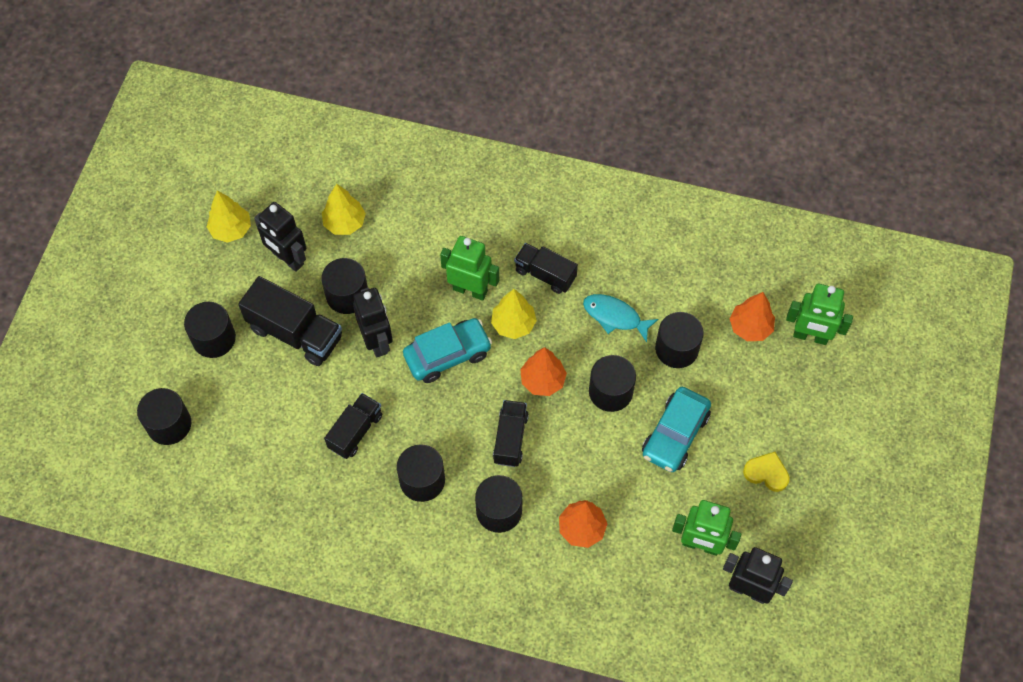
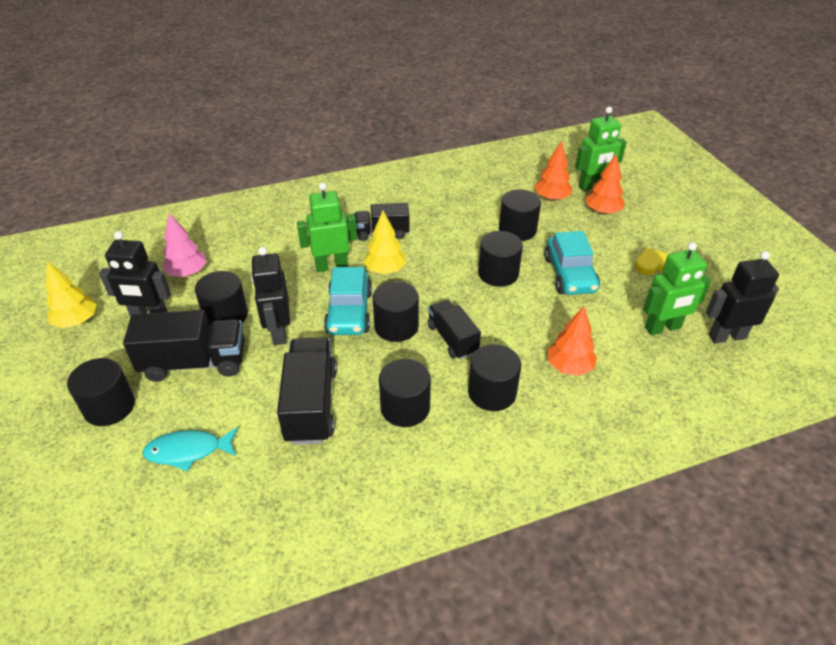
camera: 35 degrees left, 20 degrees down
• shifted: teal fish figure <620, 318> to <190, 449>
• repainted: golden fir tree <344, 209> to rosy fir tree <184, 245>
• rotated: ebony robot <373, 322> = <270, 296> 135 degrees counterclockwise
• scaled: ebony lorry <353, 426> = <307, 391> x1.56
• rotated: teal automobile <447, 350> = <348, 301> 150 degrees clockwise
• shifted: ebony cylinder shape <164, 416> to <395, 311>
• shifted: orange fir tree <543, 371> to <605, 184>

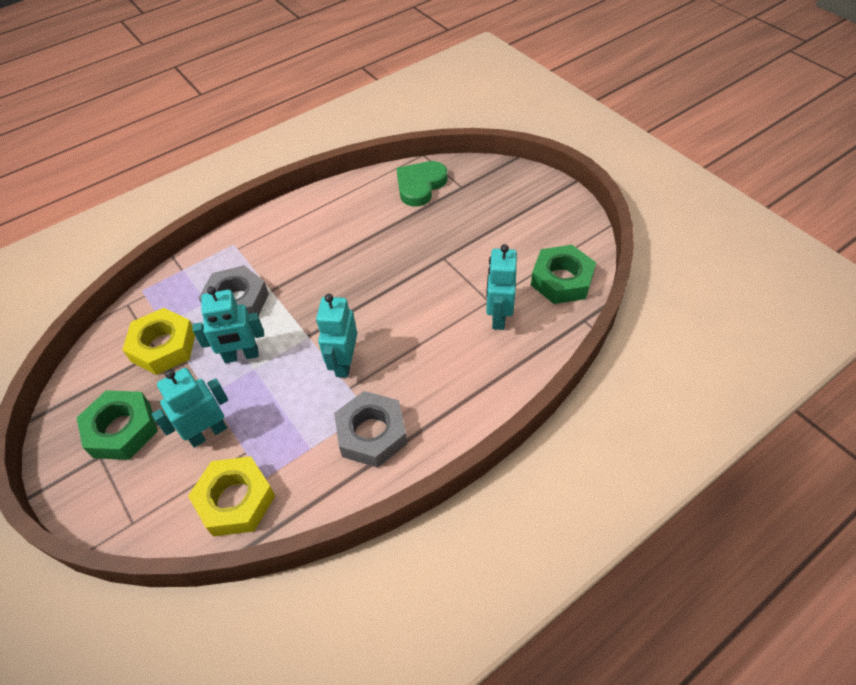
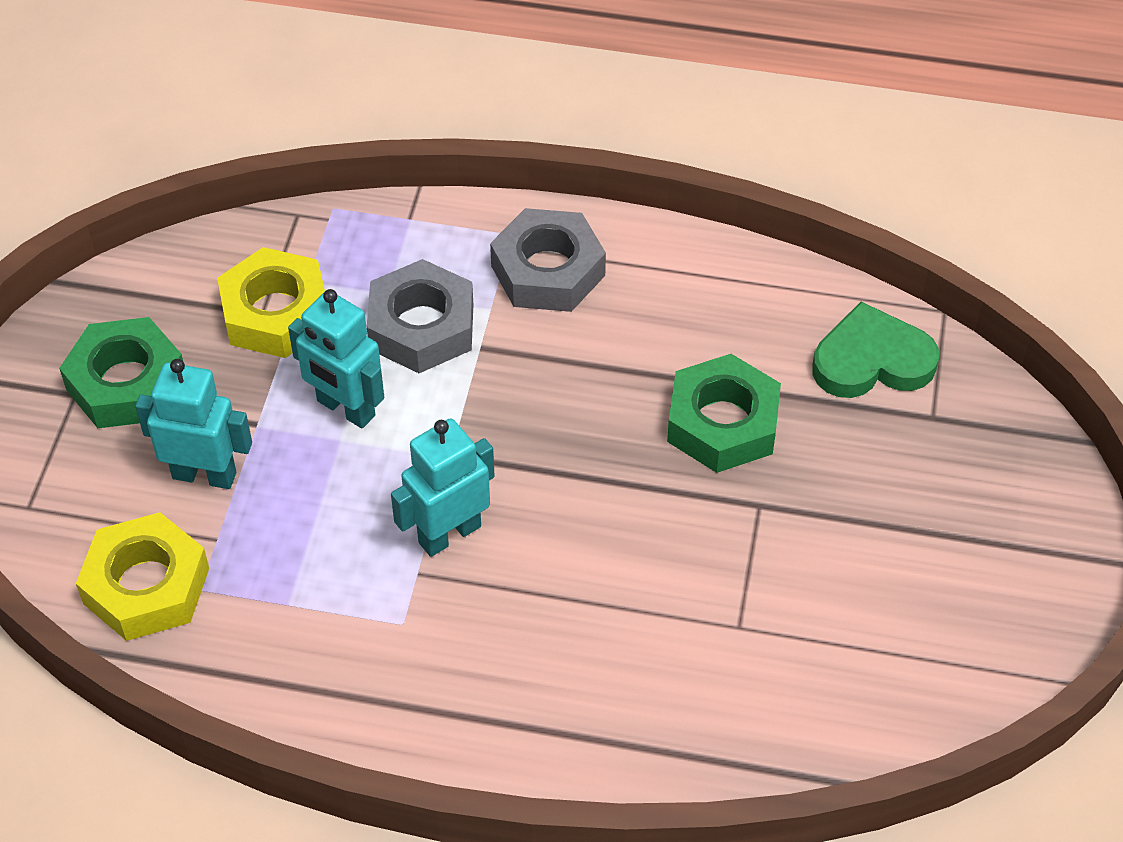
camera: 45 degrees right, 0 degrees up
• shifted: gray nut <370, 429> to <548, 260>
• shifted: green nut <563, 274> to <724, 413>
• gone: teal robot <501, 287>

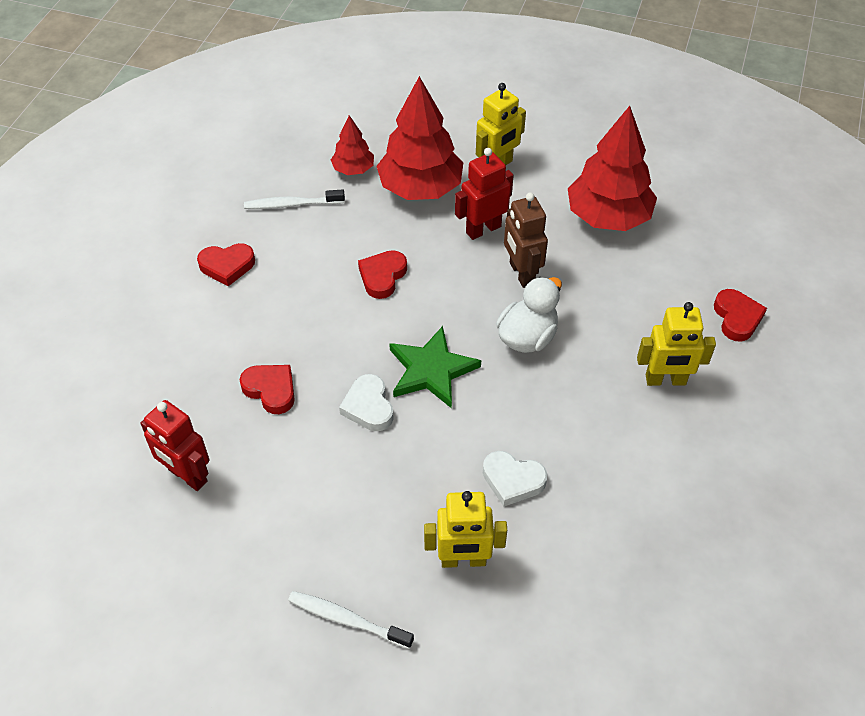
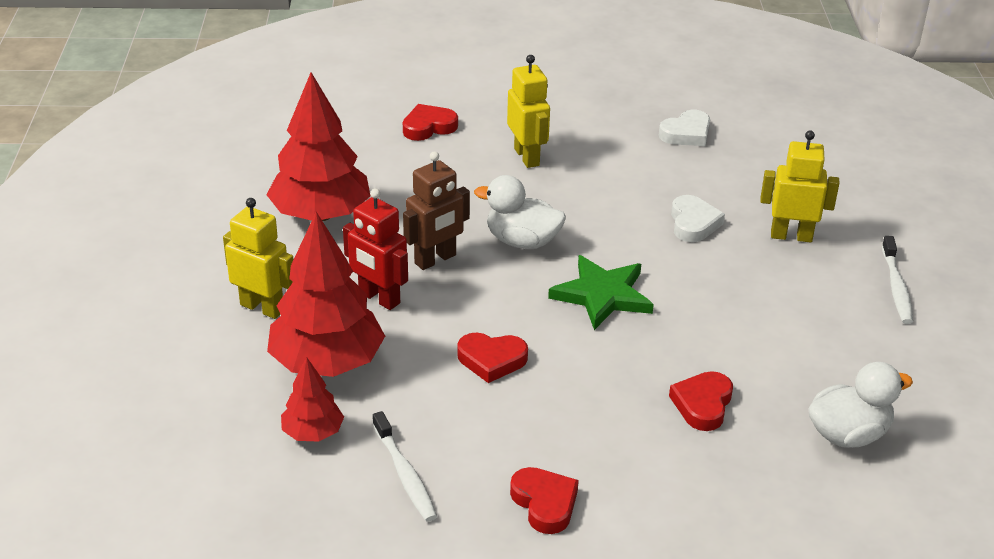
camera: 110 degrees left, 15 degrees down
• shifted: snow-white heart shape <366, 402> to <684, 128>
• rotated: golden robot <465, 529> = <799, 186> 60 degrees counterclockwise
• swapped: scarlet robot <175, 445> to snow-white duck <860, 405>

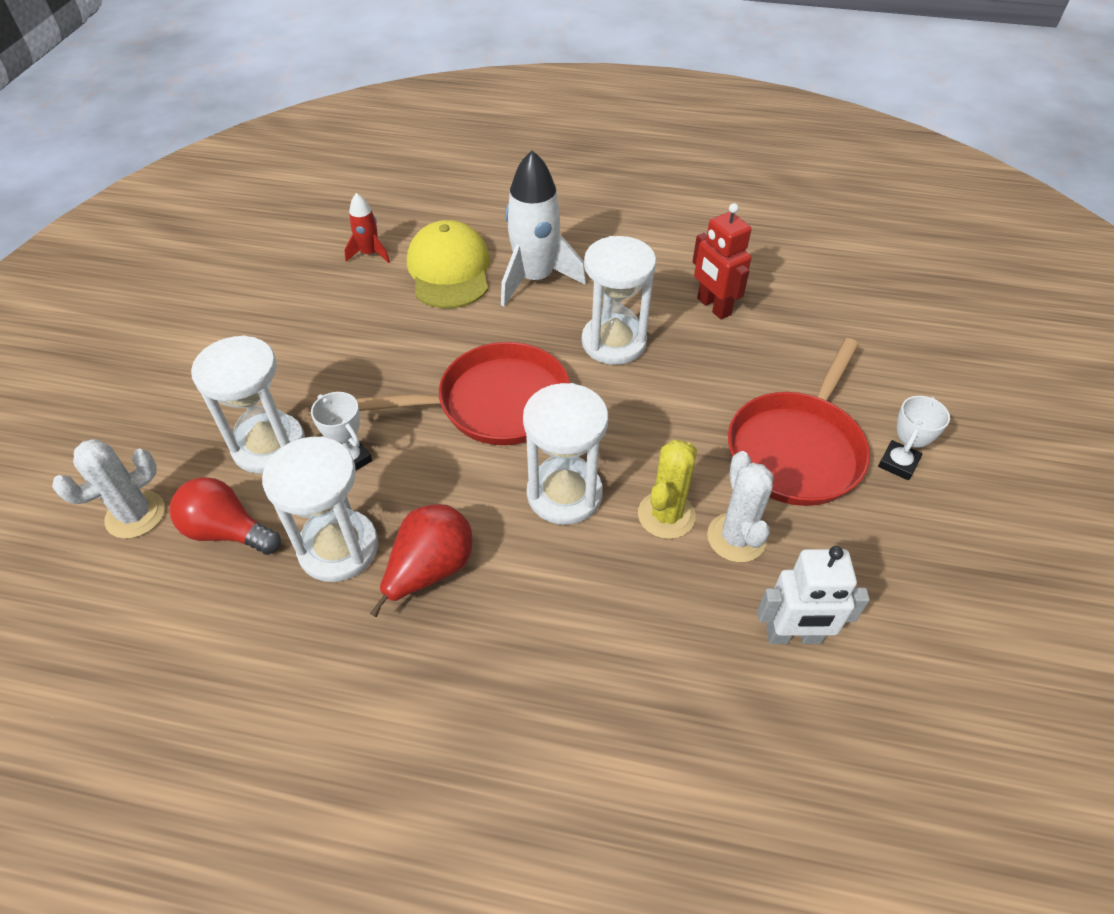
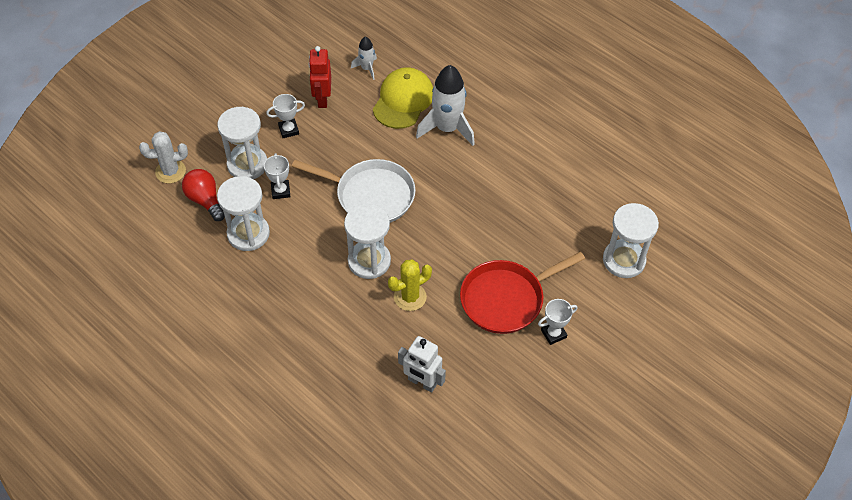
camera: 30 degrees right, 5 degrees up
• new: snow-white award cup <285, 116>
• repainted: scarlet pan <463, 393> to snow-white pan <354, 191>
• shifted: scarlet robot <721, 261> to <320, 77>
• repainted: scarlet rocket <367, 228> to snow-white rocket <364, 58>
• shifted: snow-white sand timer <619, 300> to <631, 240>
• gone: scarlet pear <421, 560>
• gone: snow-white saguaro cactus <740, 506>

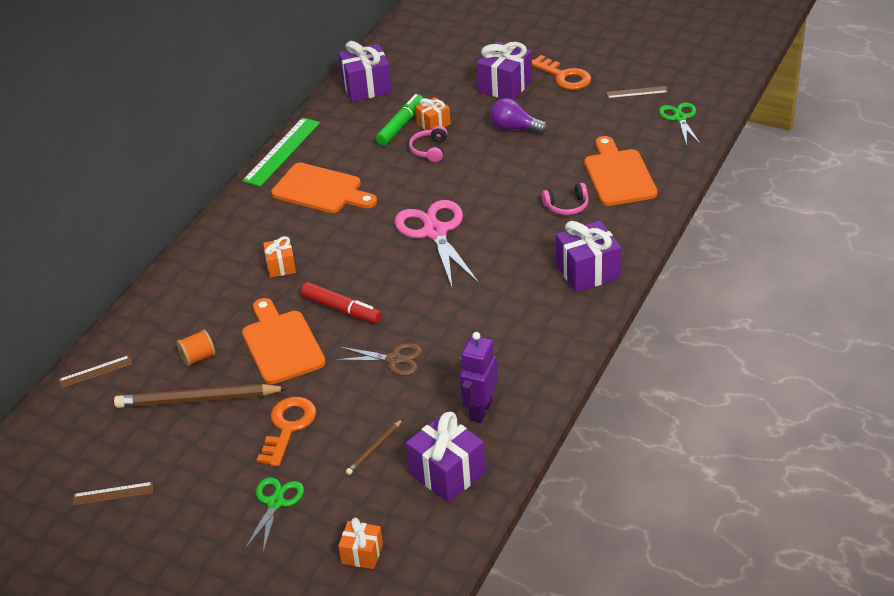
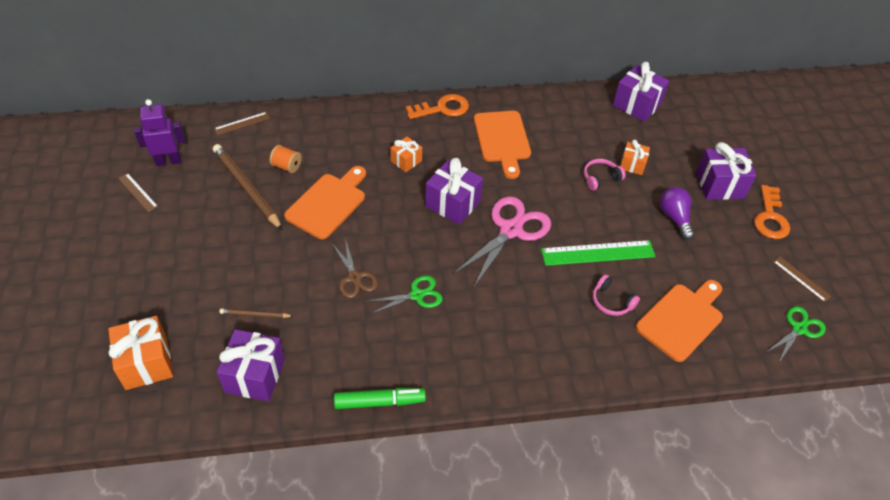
camera: 50 degrees right, 10 degrees up
• scaled: orange present <360, 543> = <140, 353> x1.72
• shifted: violet robot <479, 377> to <159, 132>
• rotated: dark brown ruler <95, 371> = <242, 123> 60 degrees counterclockwise
• shifted: green marker pen <399, 120> to <380, 398>
• shifted: green shears <274, 515> to <404, 295>
• shifted: orange door key <286, 432> to <437, 106>
• shifted: violet present <588, 256> to <454, 191>
• shifted: green ruler <281, 152> to <598, 253>
• gone: scarlet marker pen <341, 302>

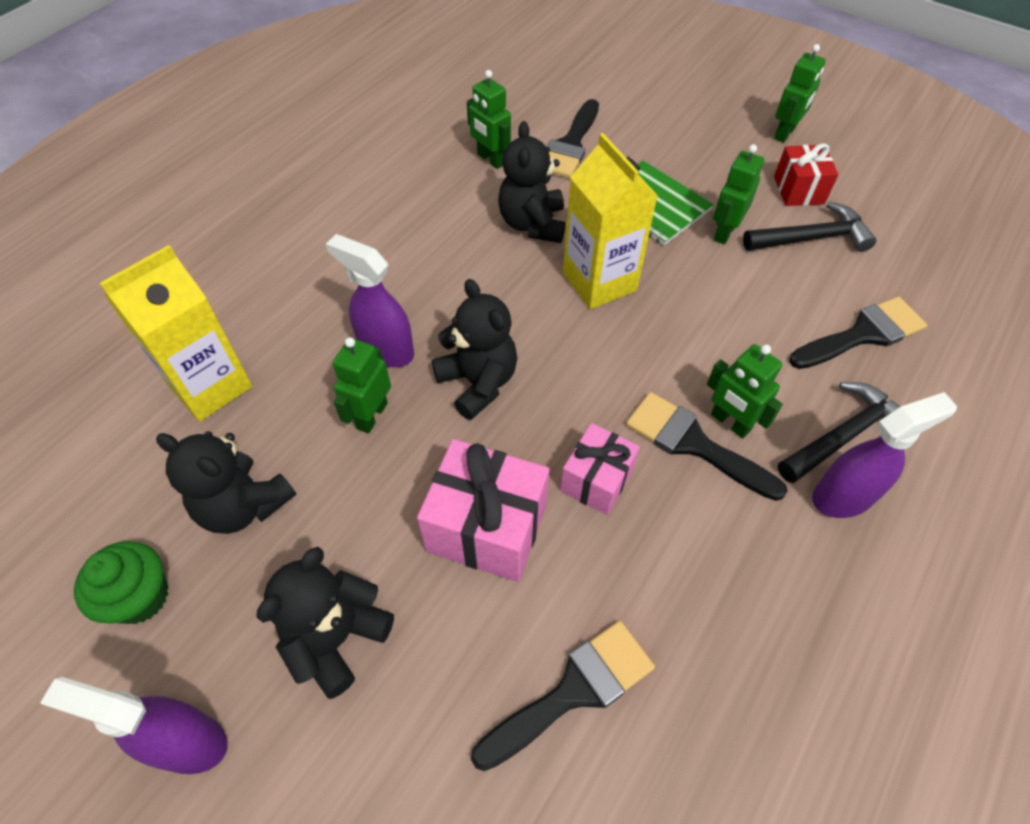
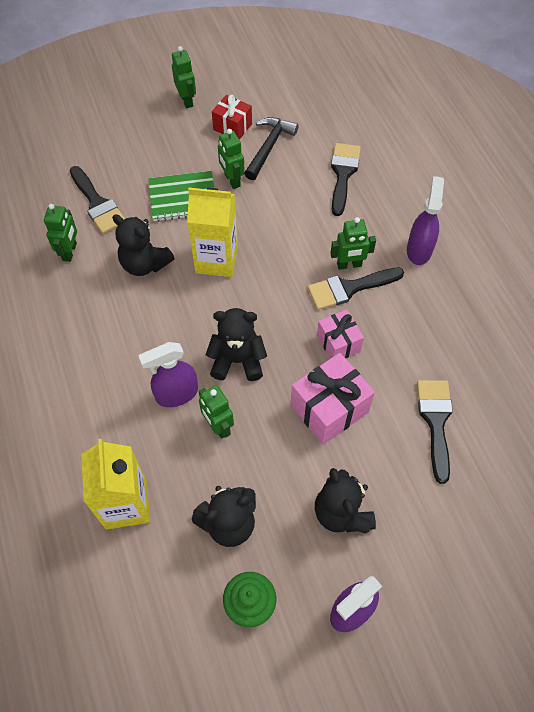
camera: 55 degrees left, 5 degrees up
• rotated: green robot <489, 119> = <60, 233> 75 degrees counterclockwise
• gone: ebony carpenter's hammer <839, 432>

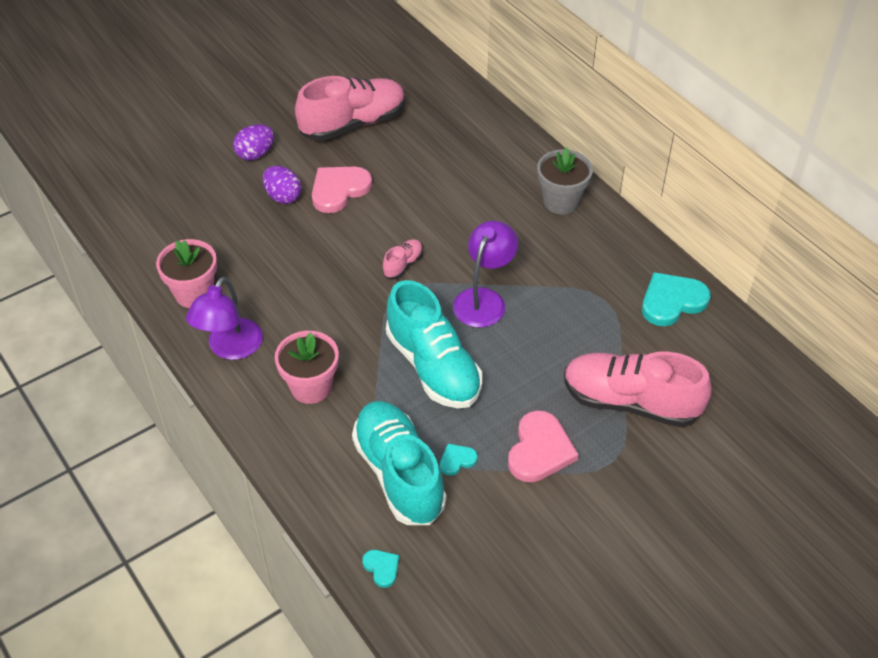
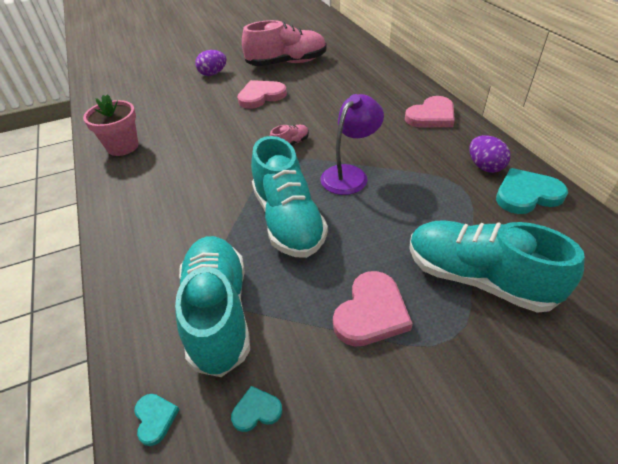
camera: 15 degrees right, 5 degrees down
• shifted: teal heart shape <459, 460> to <256, 409>
• swapped: gray plant pot <565, 180> to rosy heart shape <430, 111>
• repainted: rosy shoe <638, 389> to teal shoe <497, 266>
• shifted: violet egg shape <282, 185> to <490, 154>
• gone: violet reading lamp <224, 318>
• gone: rosy plant pot <307, 367>

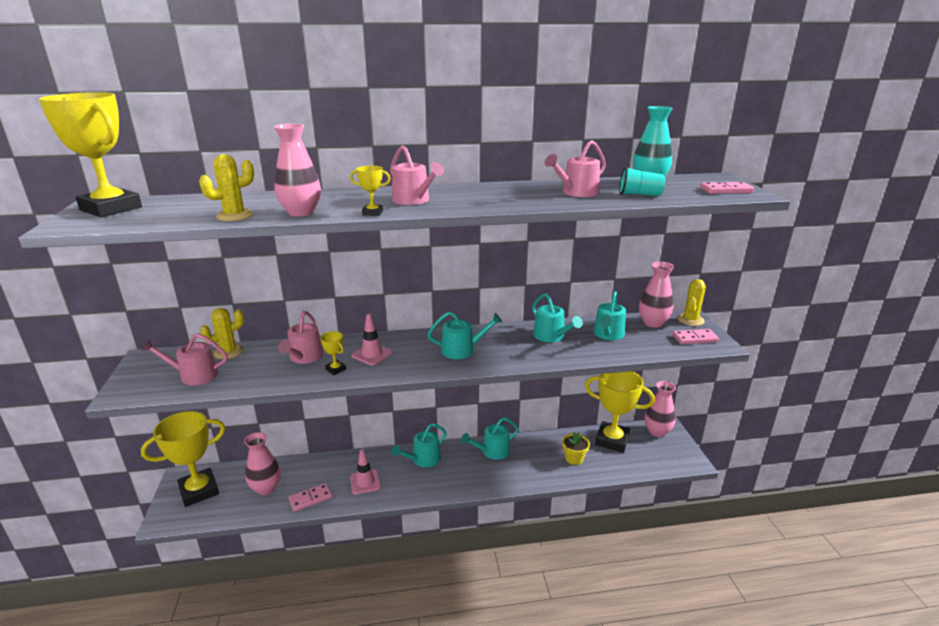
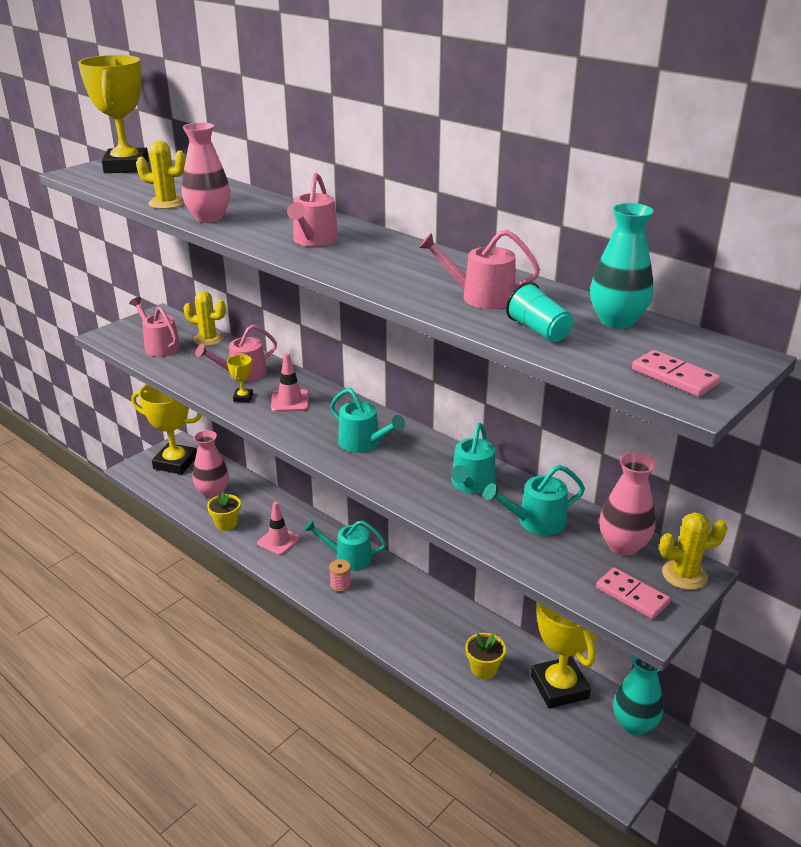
camera: 50 degrees right, 5 degrees up
• swapped: rosy domino <310, 497> to golden plant pot <224, 511>
• new: rosy reel of thread <340, 575>
• repainted: rosy vase <660, 409> to teal vase <638, 695>
• gone: golden award cup <370, 191>
• gone: teal watering can <490, 438>

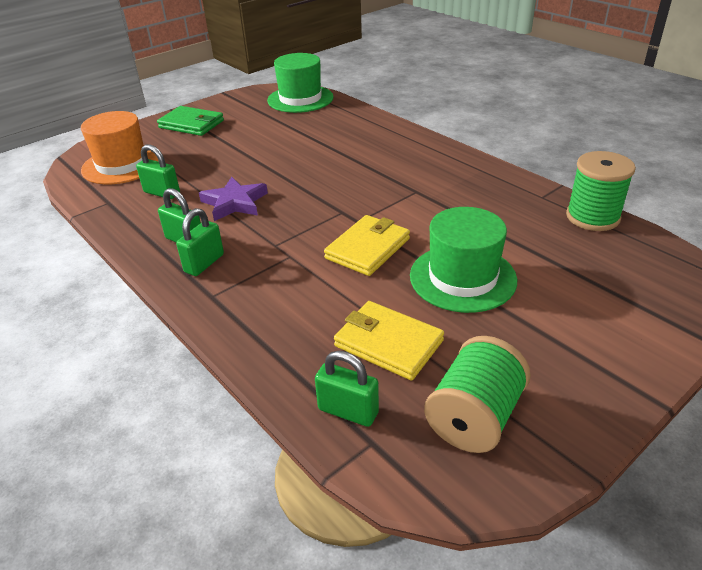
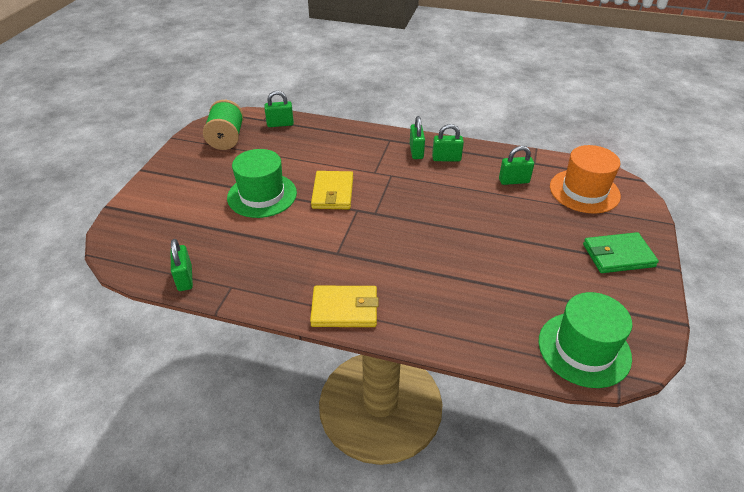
camera: 145 degrees right, 5 degrees up
• swapped: green reel of thread <601, 191> to green small lock <182, 265>
• shifted: golden wallet <389, 341> to <344, 306>
• gone: violet five-pointed star <233, 199>

